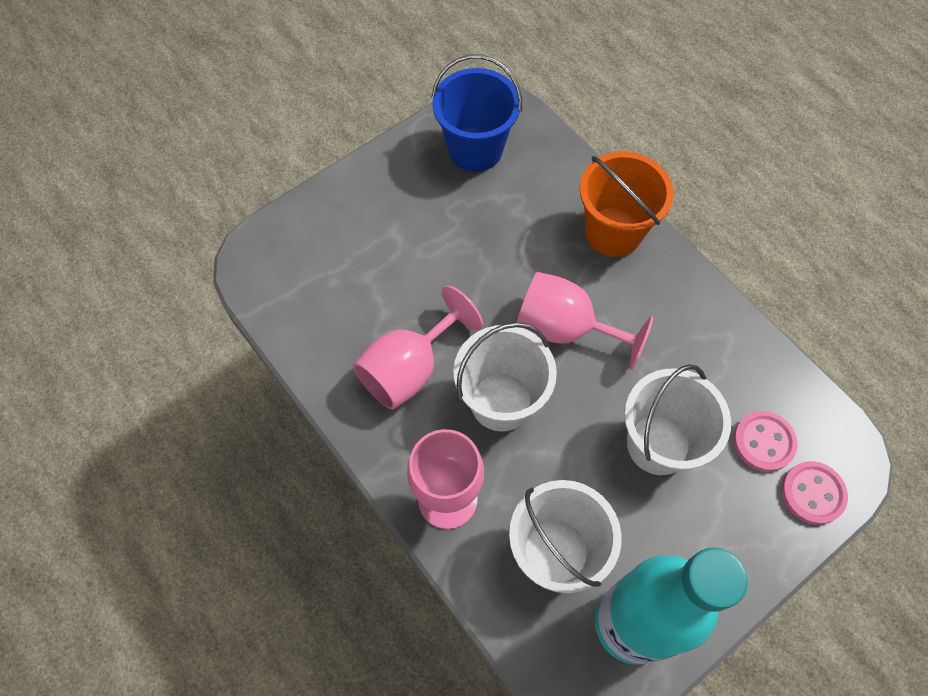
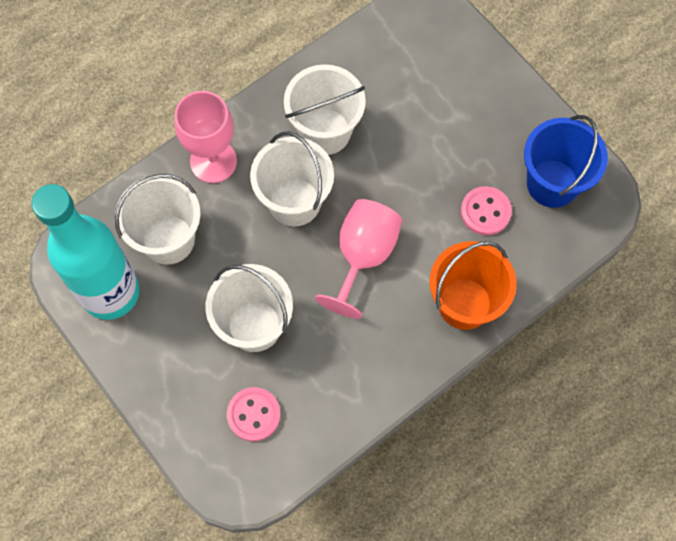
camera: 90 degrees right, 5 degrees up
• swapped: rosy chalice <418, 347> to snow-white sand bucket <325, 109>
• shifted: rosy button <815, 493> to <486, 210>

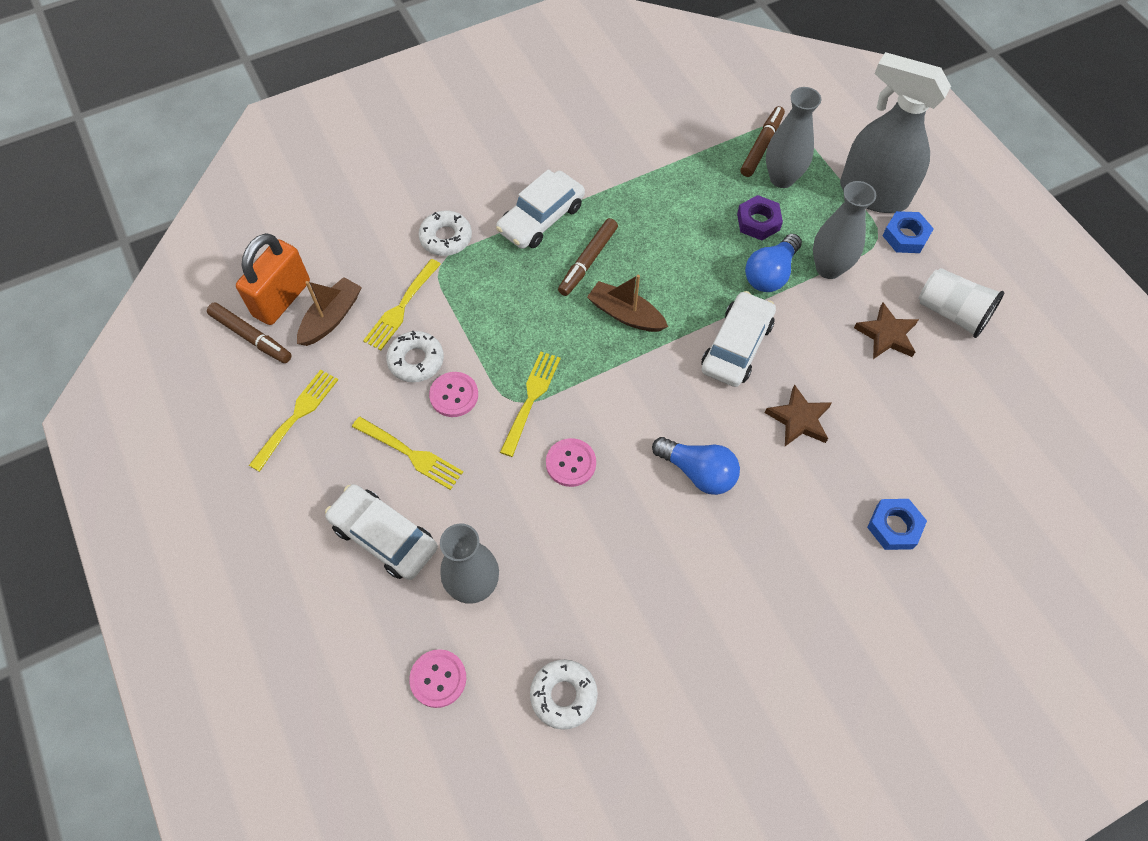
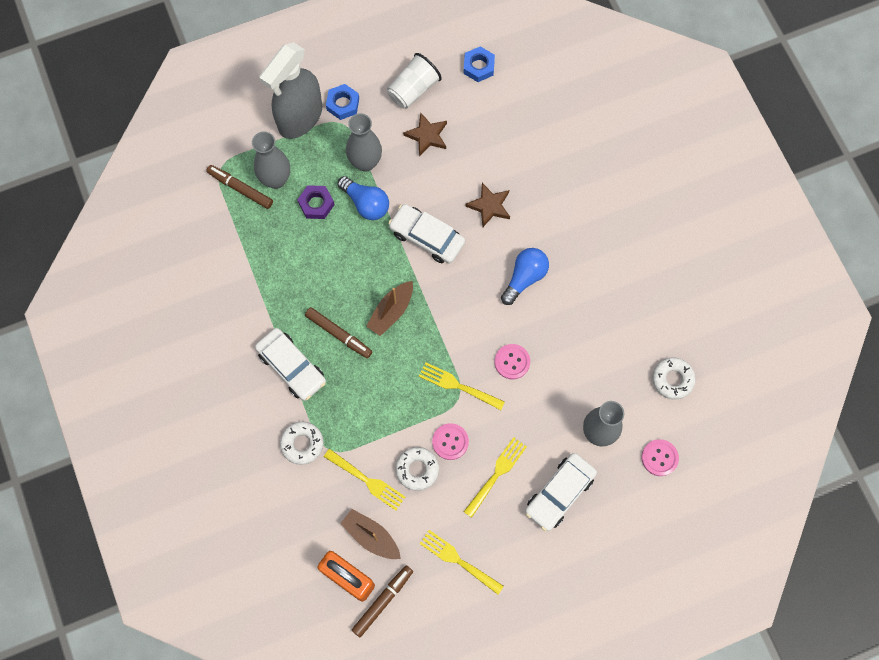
camera: 85 degrees left, 10 degrees up
• shifted: cobalt nut <897, 524> to <479, 64>

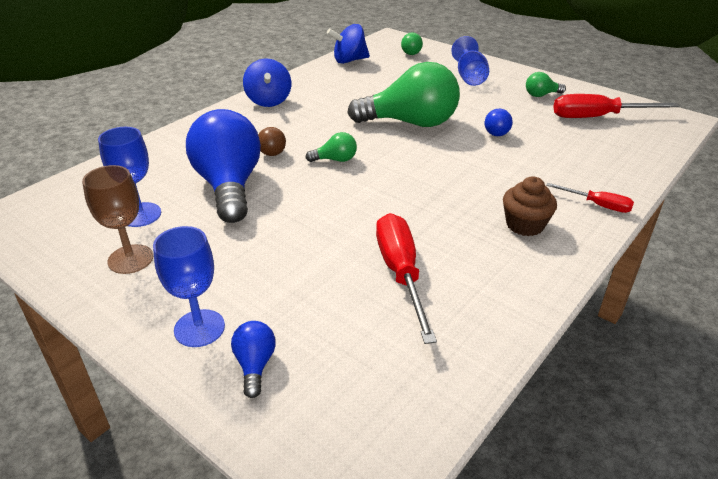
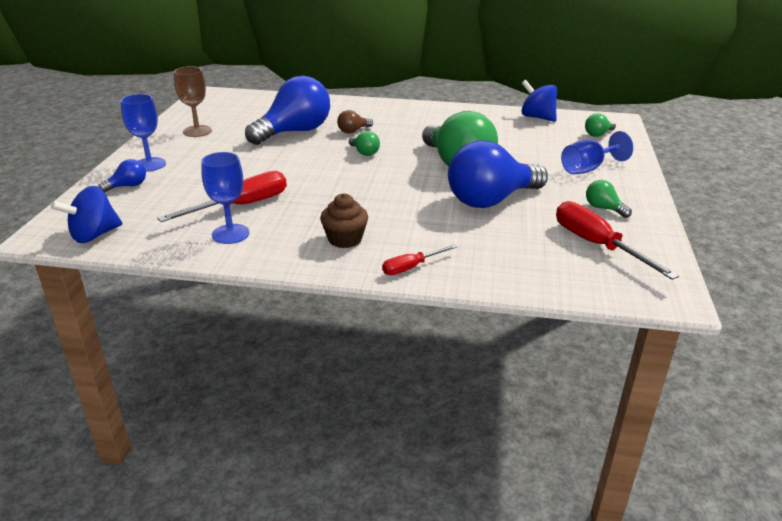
camera: 60 degrees right, 5 degrees down
• shifted: cobalt spinning top <267, 83> to <87, 214>
• shifted: cobalt chalice <129, 177> to <225, 198>
• rotated: scarlet hand screwdriver <590, 198> = <419, 260> 60 degrees clockwise
• scaled: cobalt light bulb <499, 122> = <498, 174> x2.34

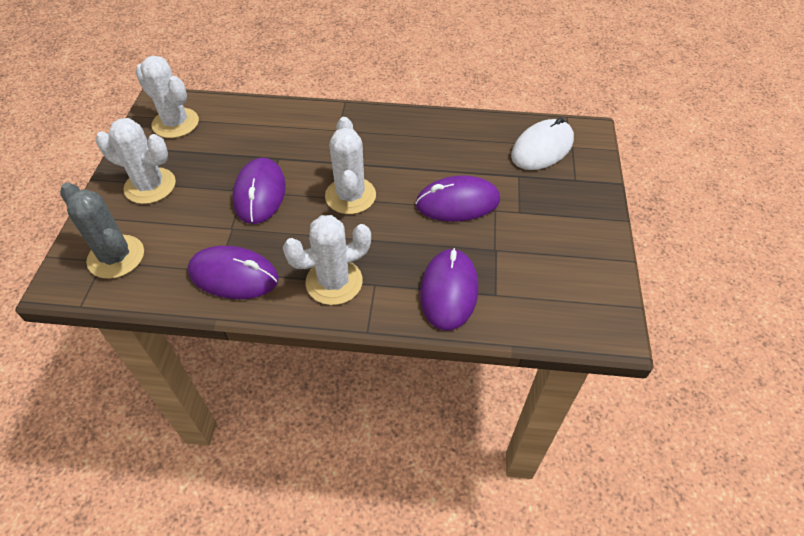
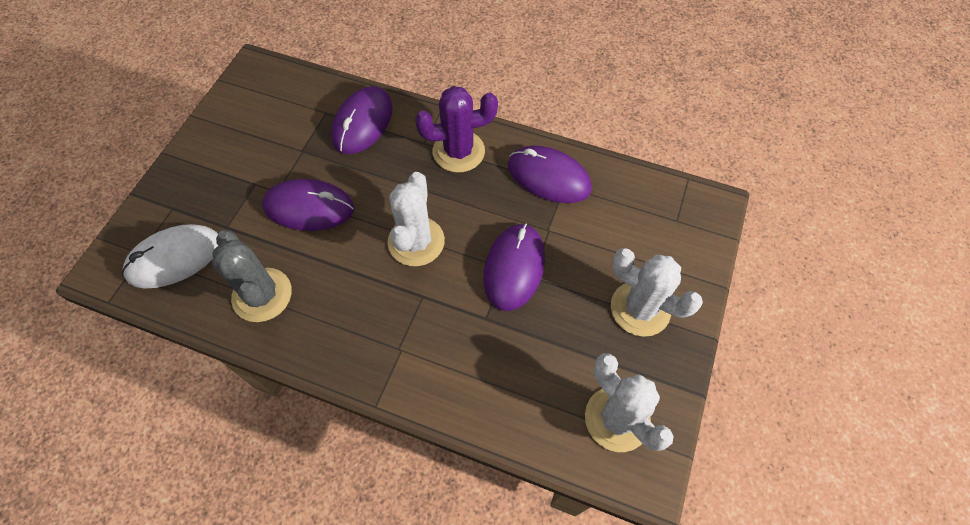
camera: 165 degrees left, 10 degrees up
• shifted: gray saguaro cactus <102, 231> to <252, 276>
• repainted: snow-white saguaro cactus <327, 260> to violet saguaro cactus <456, 129>

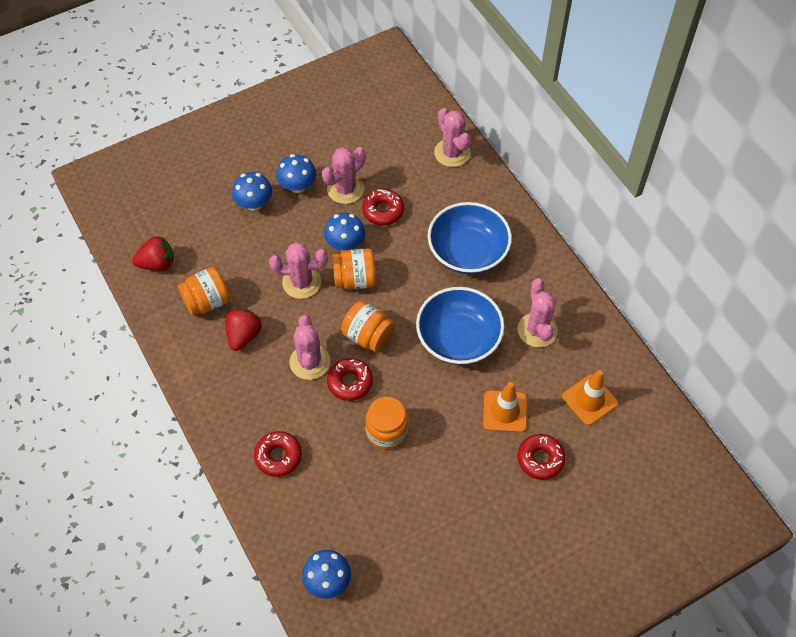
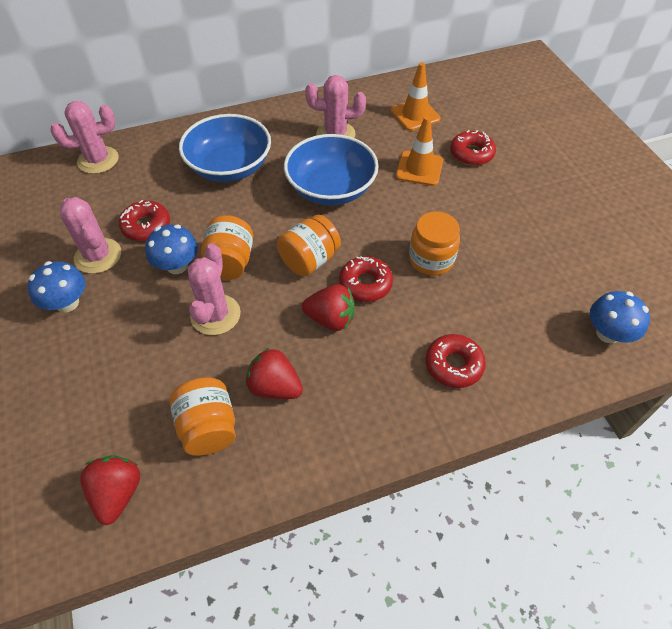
camera: 80 degrees left, 5 degrees down
• swapped: rosy saguaro cactus <309, 347> to scarlet strawberry <328, 307>
• gone: cobalt mushroom <252, 191>

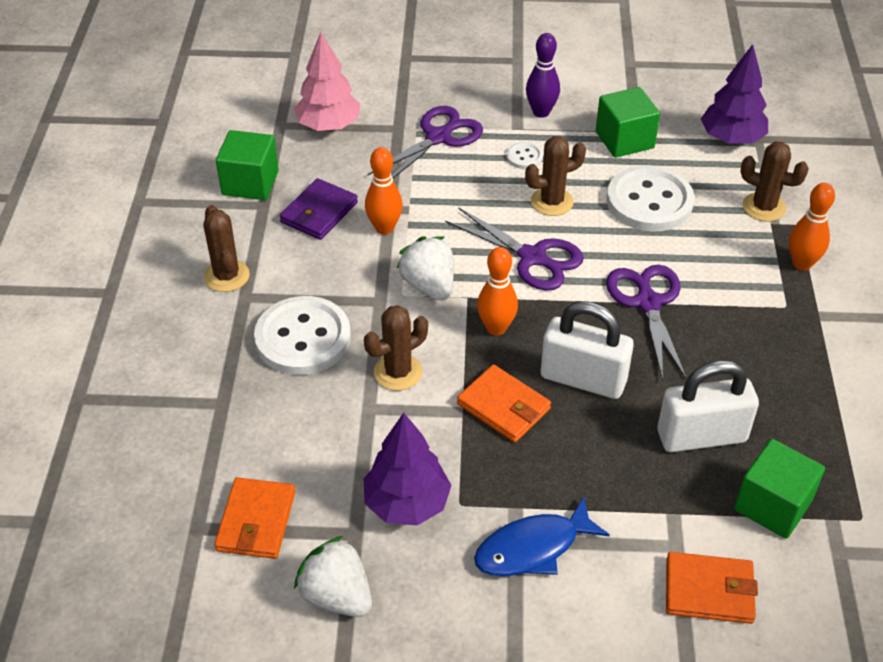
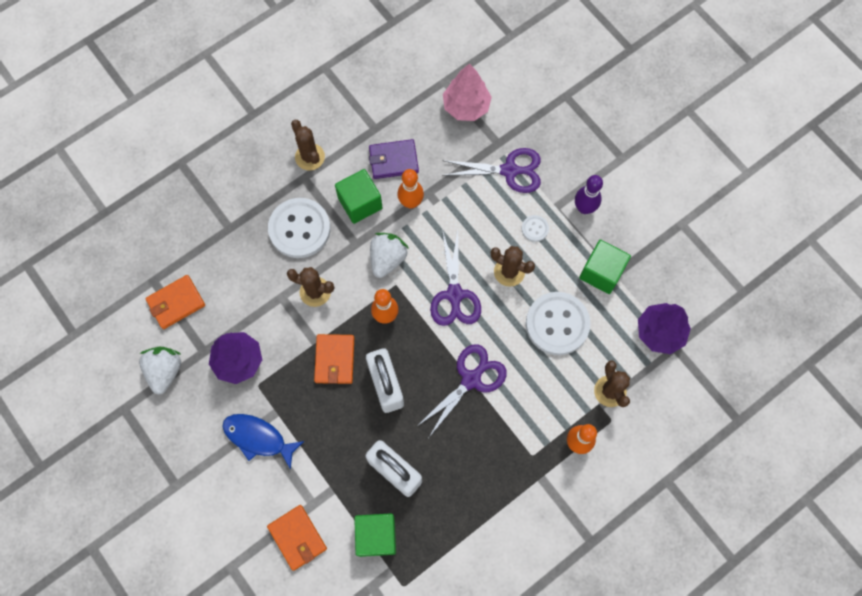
camera: 50 degrees right, 25 degrees up
• rotated: dark brown saguaro cactus <226, 248> = <308, 145> 60 degrees counterclockwise
• shifted: green block <247, 165> to <359, 196>

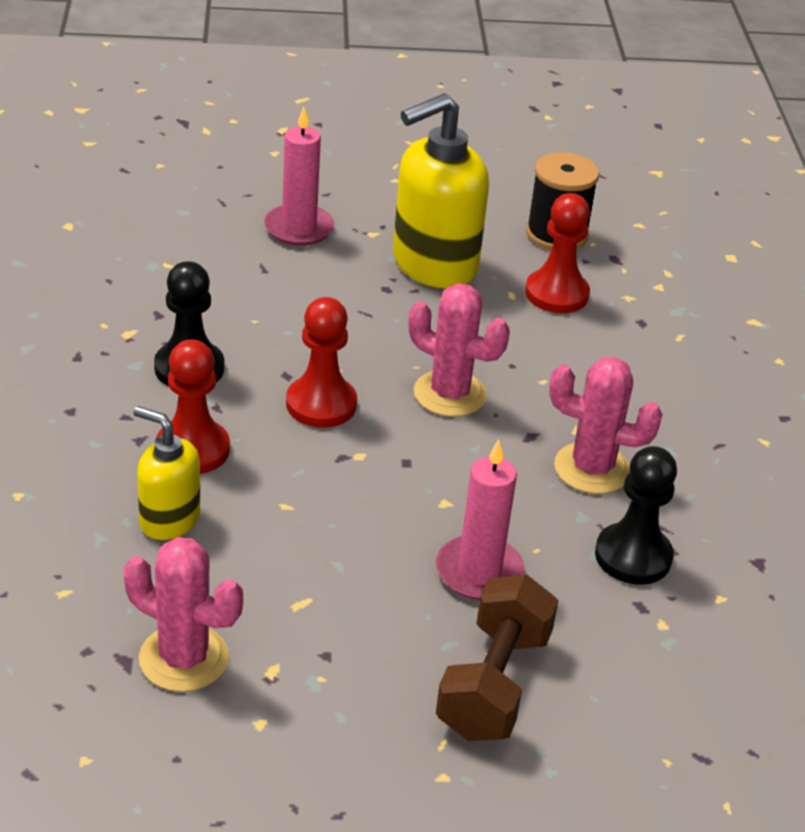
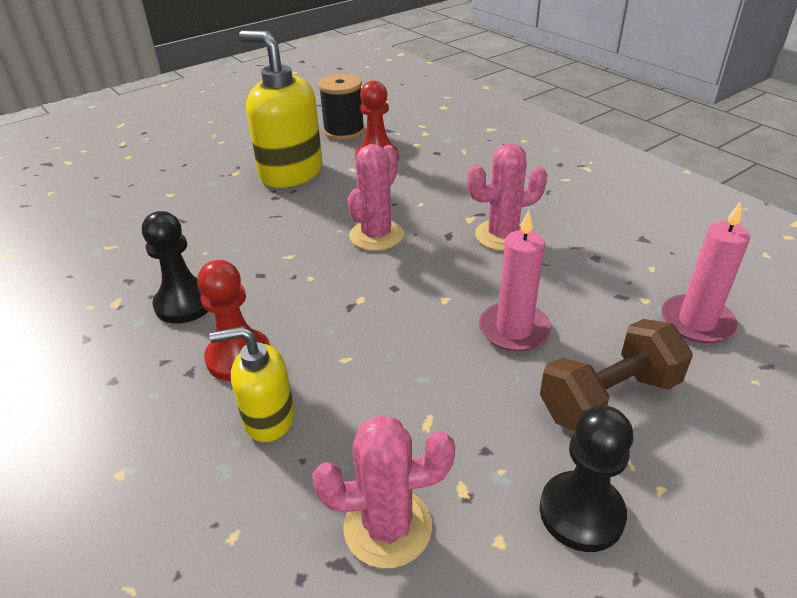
camera: 30 degrees left, 0 degrees up
• rotated: golden pump bottle <441, 191> = <281, 109> 105 degrees clockwise
• rotated: rosy saguaro cactus <459, 350> = <376, 197> 60 degrees counterclockwise
• rotated: dark brown hand weight <497, 657> = <616, 375> 75 degrees clockwise
• shifted: ebony game pawn <636, 515> to <586, 479>
• shifted: rosy candle <299, 176> to <705, 272>
• gone: scarlet game pawn <321, 362>

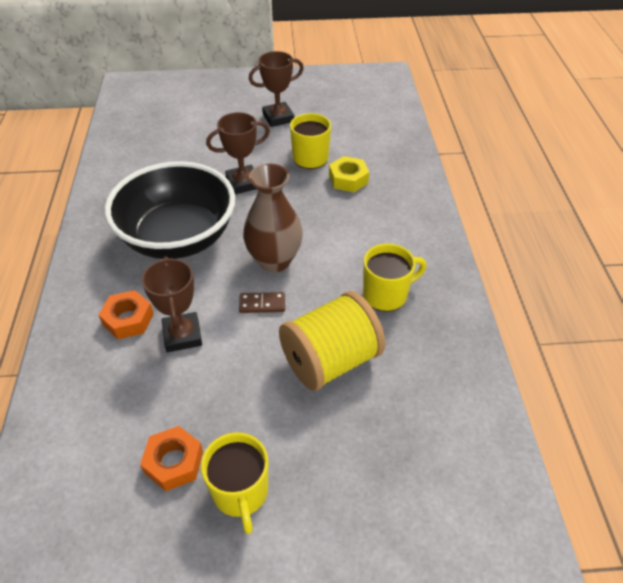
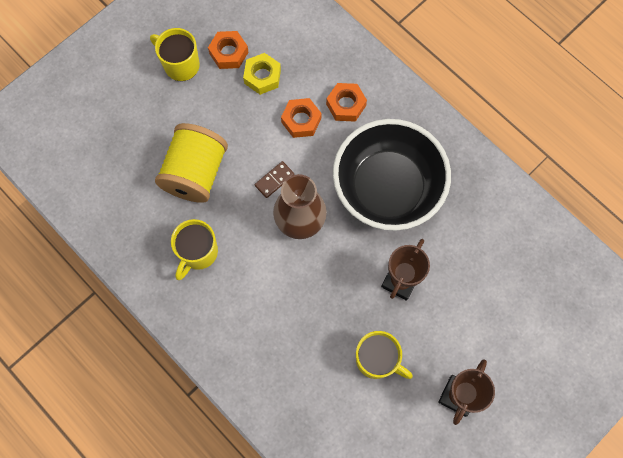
camera: 140 degrees right, 25 degrees up
• shifted: golden nut <349, 174> to <262, 74>
• swapped: dark brown award cup <172, 304> to orange nut <301, 118>

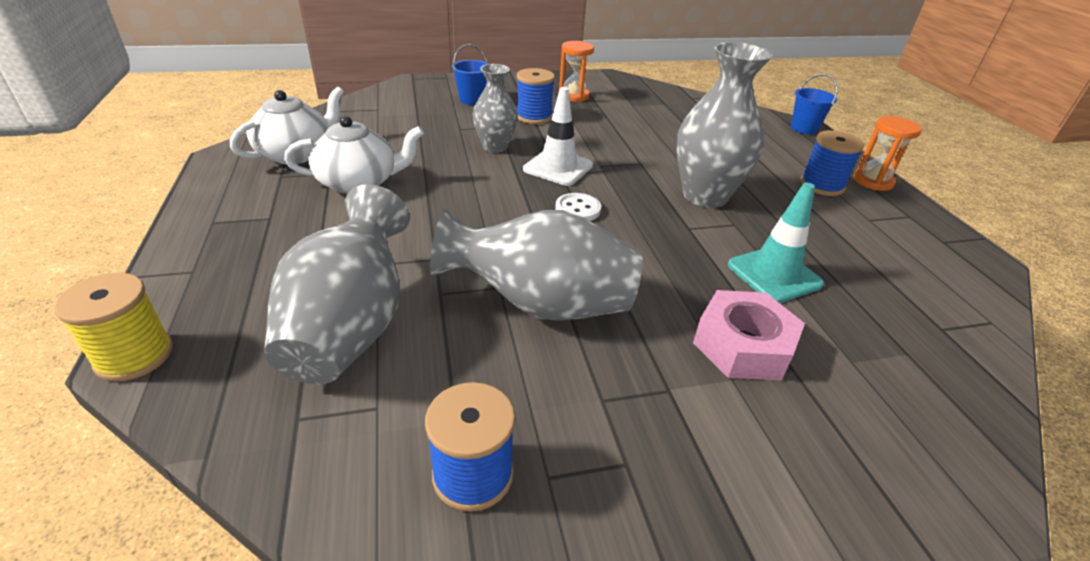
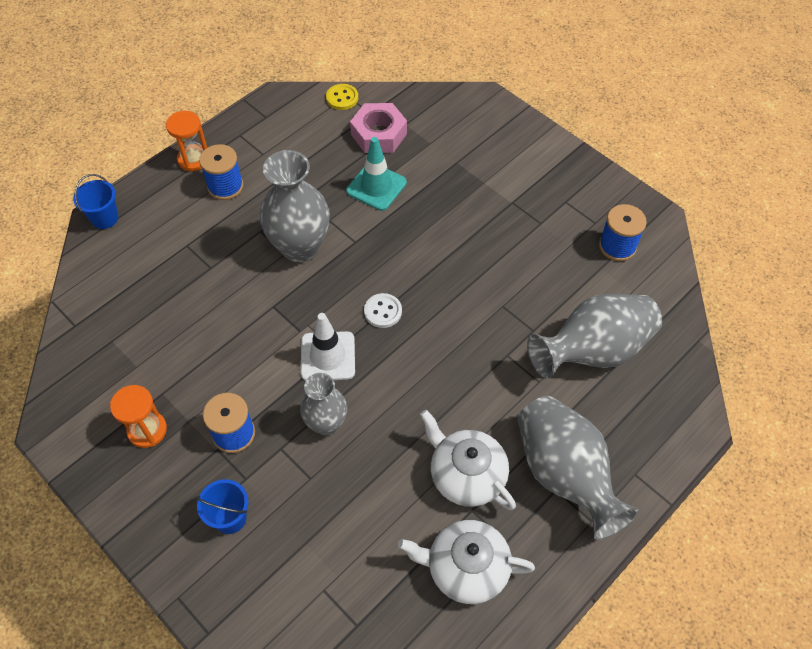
camera: 120 degrees left, 20 degrees up
• new: golden button <342, 97>
• shifted: rosy nut <749, 335> to <378, 128>
• shifted: gray vase <536, 264> to <578, 468>
• gone: golden reel of thread <113, 327>

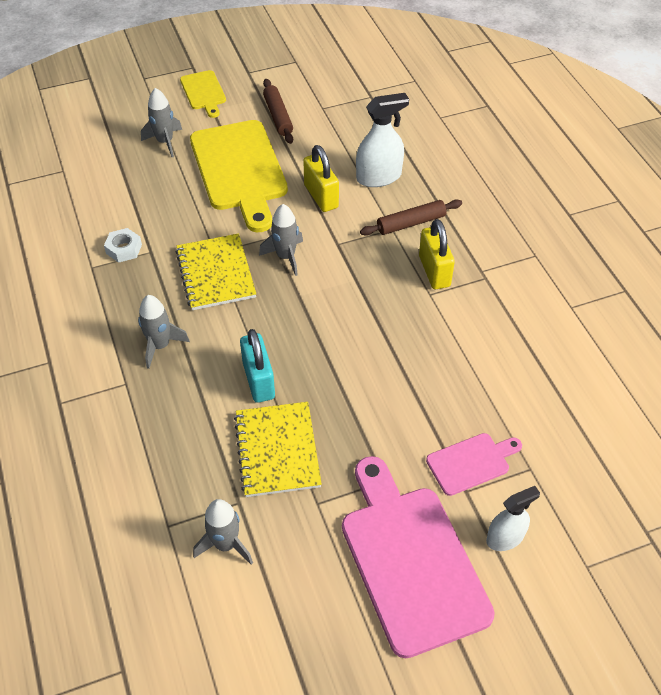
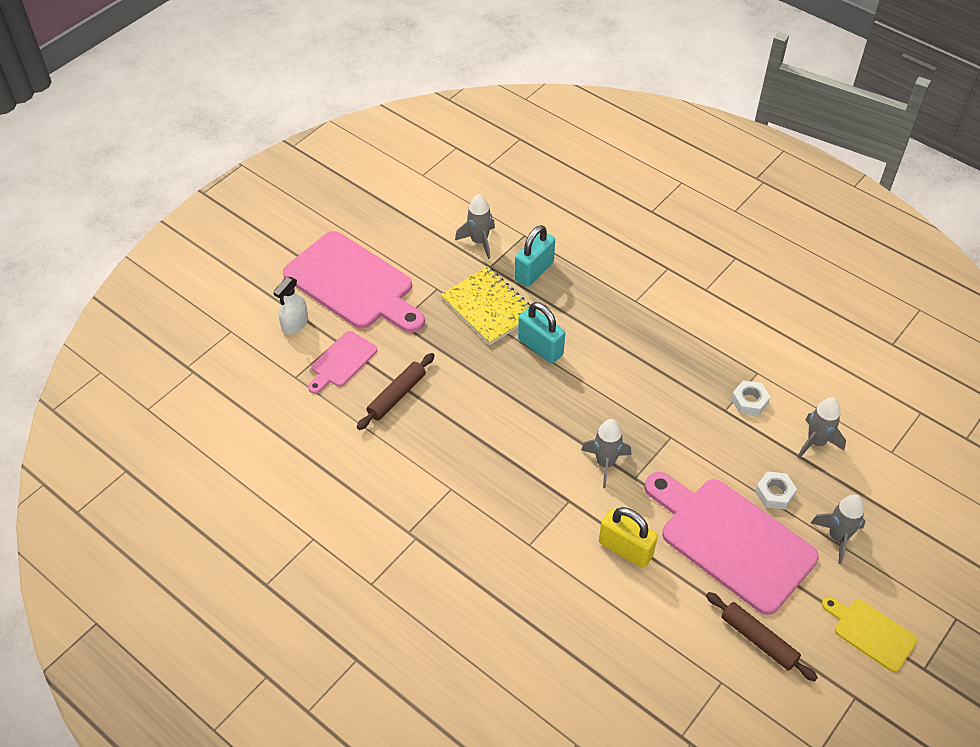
camera: 150 degrees right, 0 degrees up
• shifted: dark brown pastry roller <411, 218> to <396, 391>
• new: teal small lock <534, 256>
• repainted: golden bread board <239, 176> to rosy bread board <732, 543>
• new: snow-white nut <776, 490>
• shifted: gray rocket <164, 332> to <821, 428>
• gone: golden notepad <216, 271>
• gone: snow-white sprayer <382, 140>
• gone: golden small lock <437, 254>

